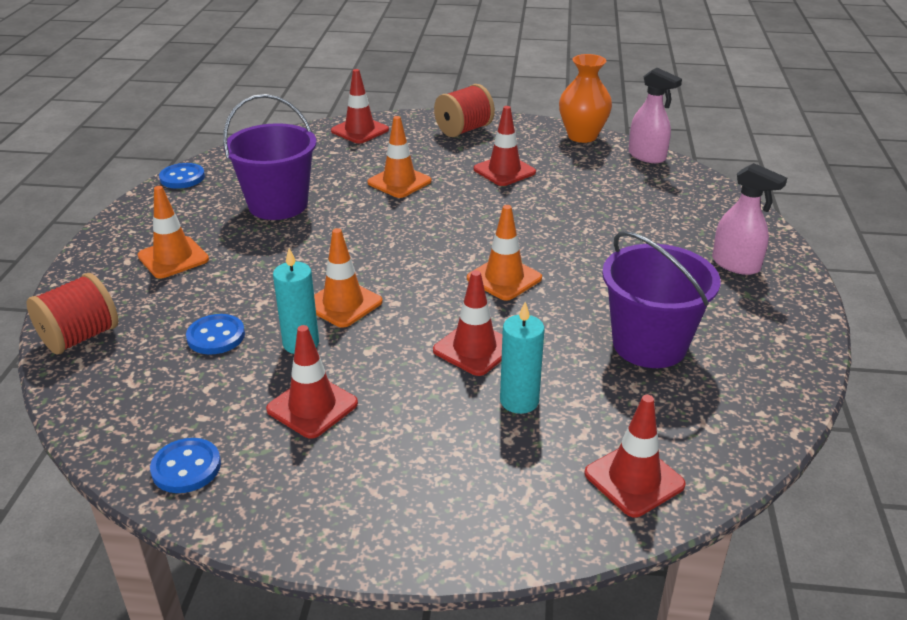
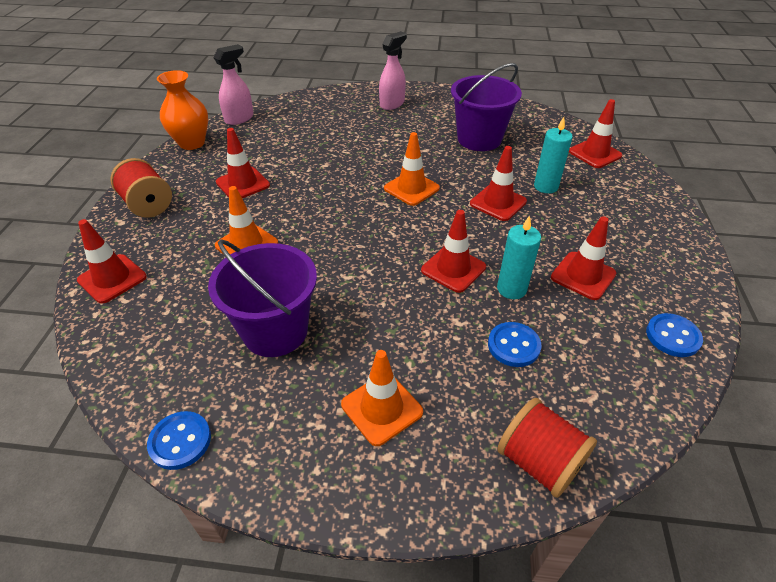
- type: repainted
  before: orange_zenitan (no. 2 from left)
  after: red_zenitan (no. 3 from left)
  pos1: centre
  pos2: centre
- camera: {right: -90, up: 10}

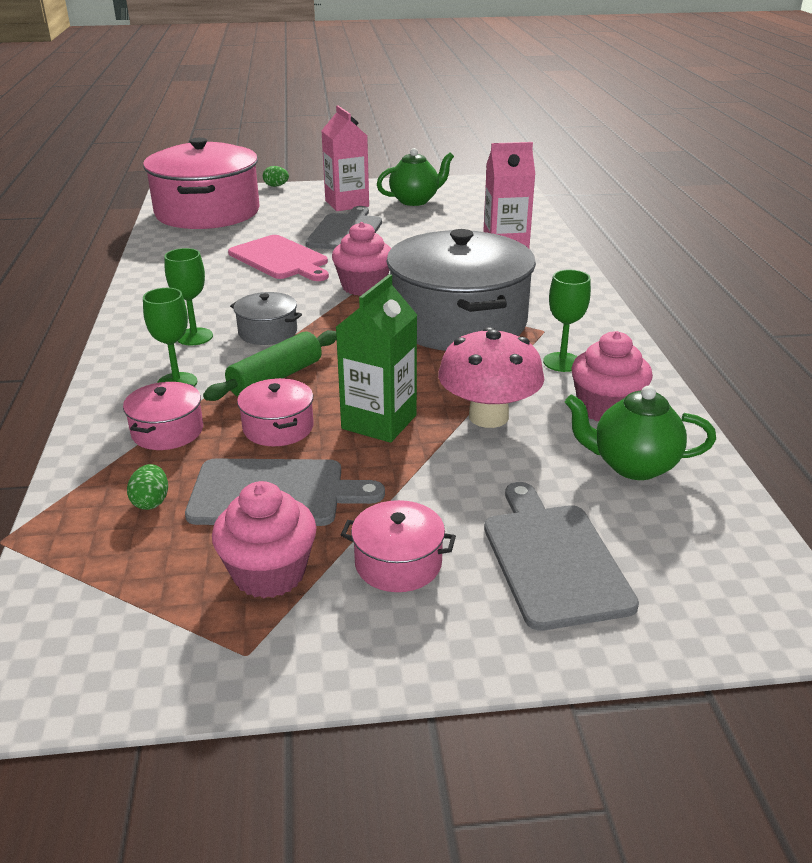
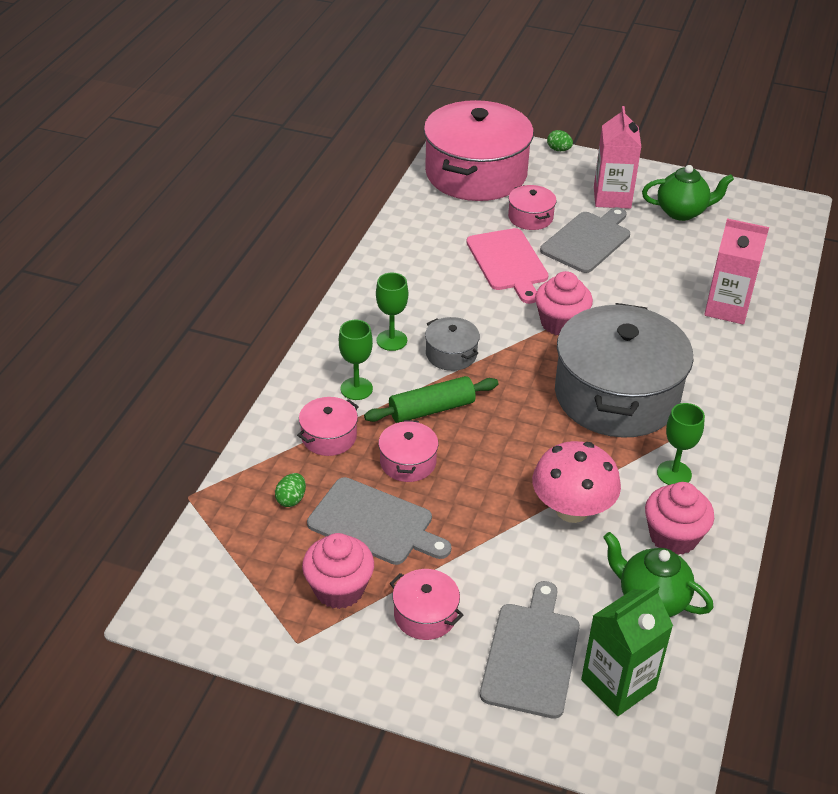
- type: new
  after: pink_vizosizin (no. 5 from left)
  pos2: top centre
- type: shifted
  before: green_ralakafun
  pos1: centre
  pos2: bottom right
- camera: {right: 25, up: 10}

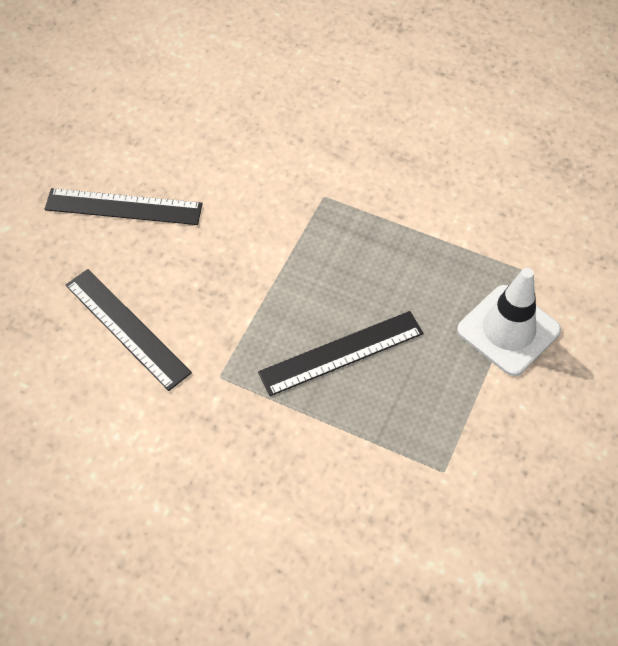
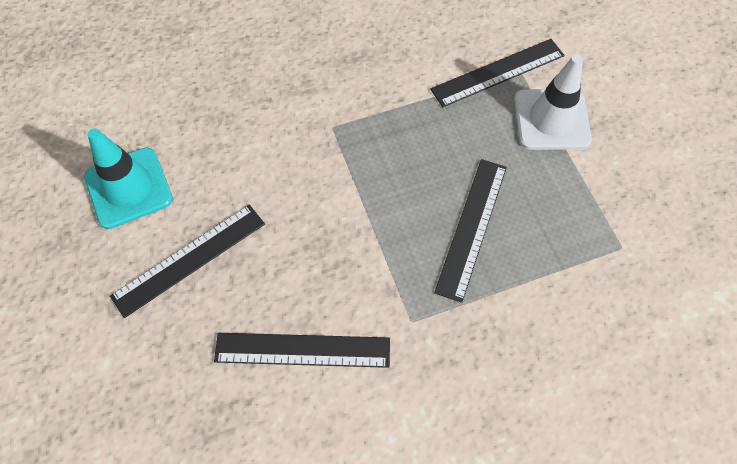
- type: new
  after: turquoise_zenitan
  pos2: middle left
- type: new
  after: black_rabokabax (no. 4 from left)
  pos2: top right
- camera: {right: -45, up: 5}

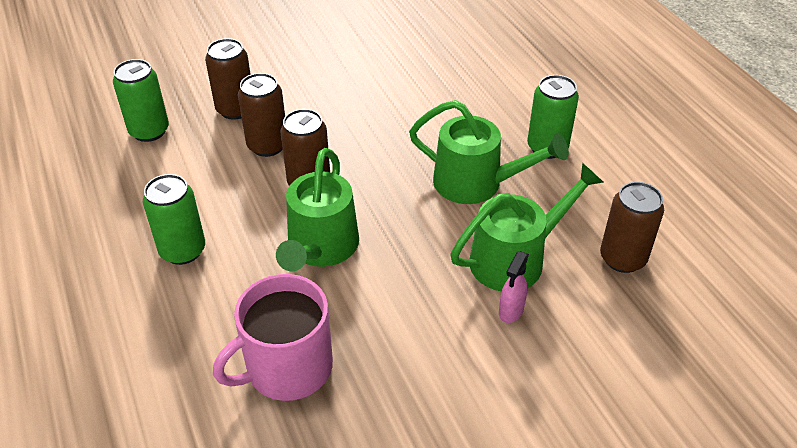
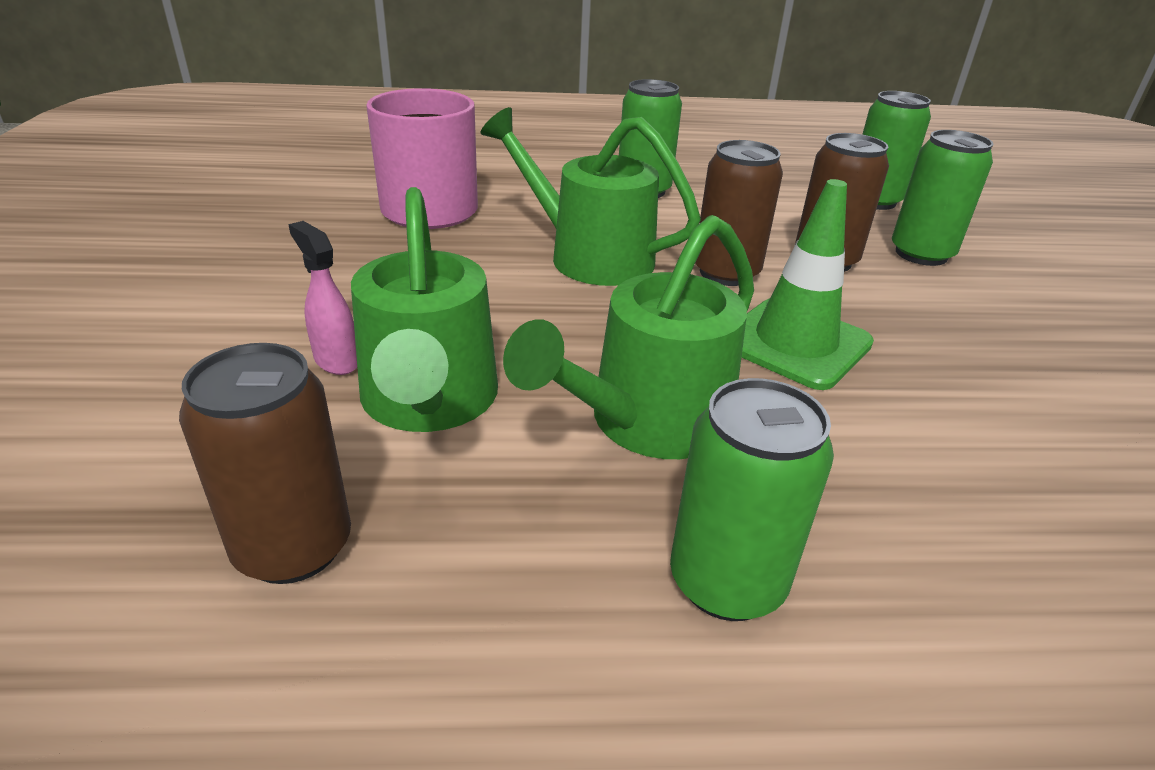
- type: new
  after: green_zenitan
  pos2: middle right
- type: repainted
  before: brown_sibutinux (no. 1 from left)
  after: green_sibutinux (no. 4 from left)
  pos1: top left
  pos2: top right
- camera: {right: 110, up: -10}

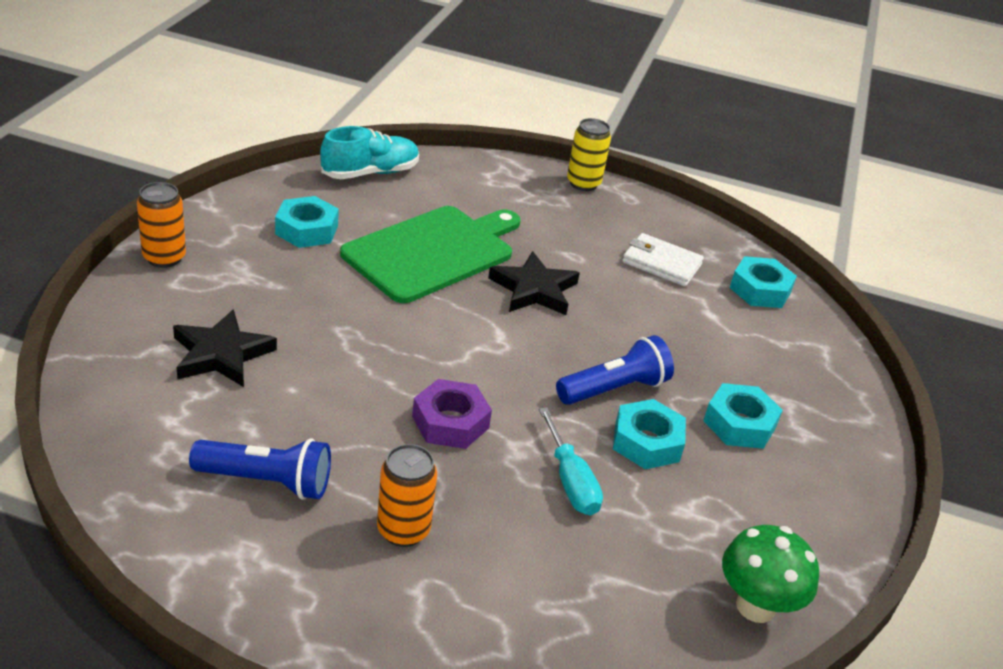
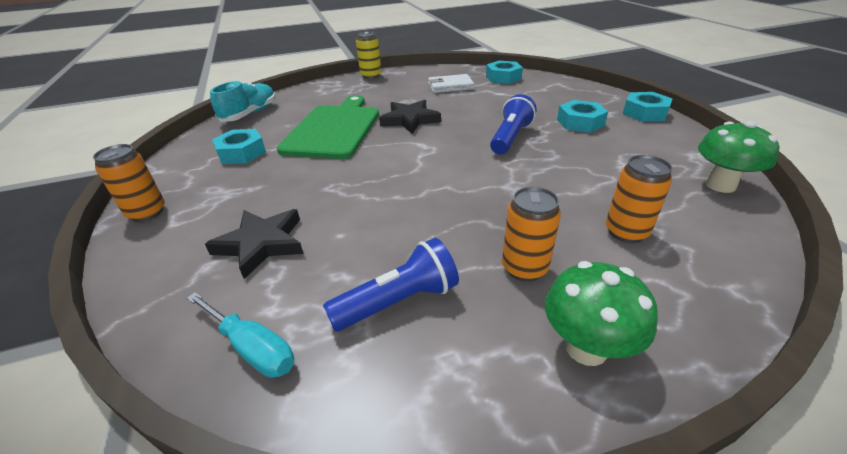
- type: shifted
  before: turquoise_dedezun
  pos1: bottom centre
  pos2: bottom left
- type: new
  after: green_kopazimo (no. 1 from left)
  pos2: bottom right
- type: new
  after: orange_sibutinux (no. 3 from left)
  pos2: middle right
- type: shifted
  before: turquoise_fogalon (no. 2 from left in the first image)
  after: turquoise_fogalon (no. 4 from left)
  pos1: centre
  pos2: top right
- type: gone
  before: purple_fogalon
  pos1: centre
- camera: {right: -30, up: 0}

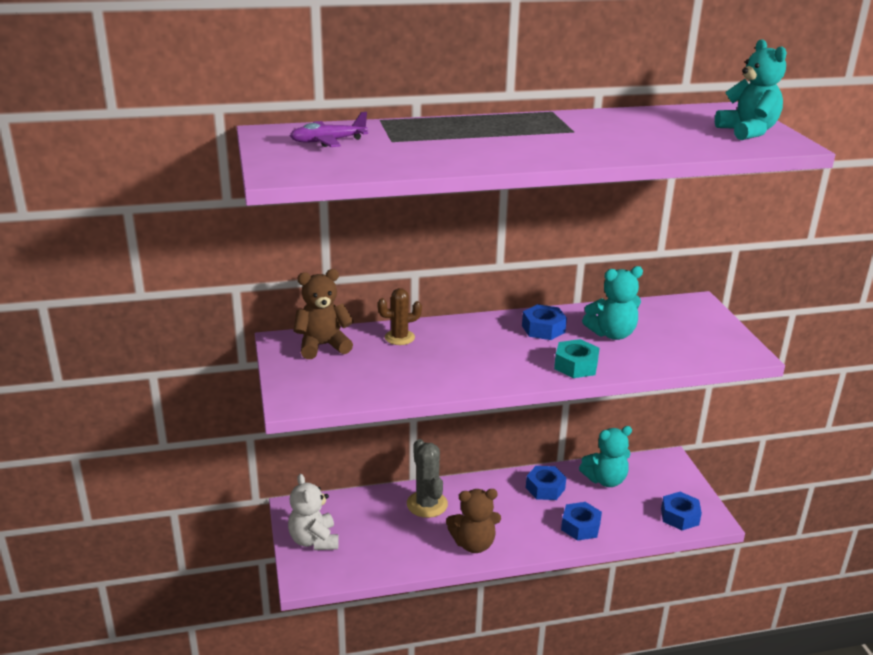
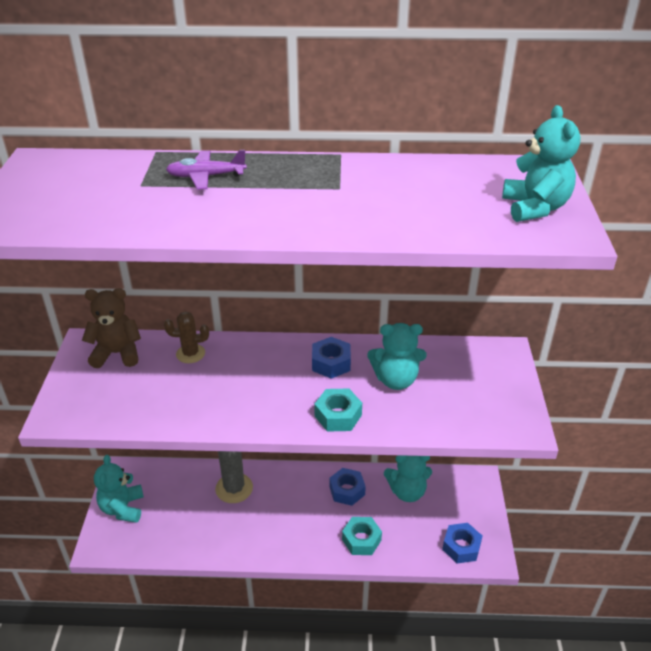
- type: repainted
  before: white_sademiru
  after: turquoise_sademiru (no. 1 from left)
  pos1: bottom centre
  pos2: bottom left
- type: shifted
  before: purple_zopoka
  pos1: top centre
  pos2: top left
- type: repainted
  before: blue_fogalon (no. 3 from left)
  after: turquoise_fogalon (no. 2 from left)
  pos1: bottom centre
  pos2: bottom centre
- type: gone
  before: brown_sademiru (no. 2 from left)
  pos1: bottom centre
- camera: {right: 15, up: 10}

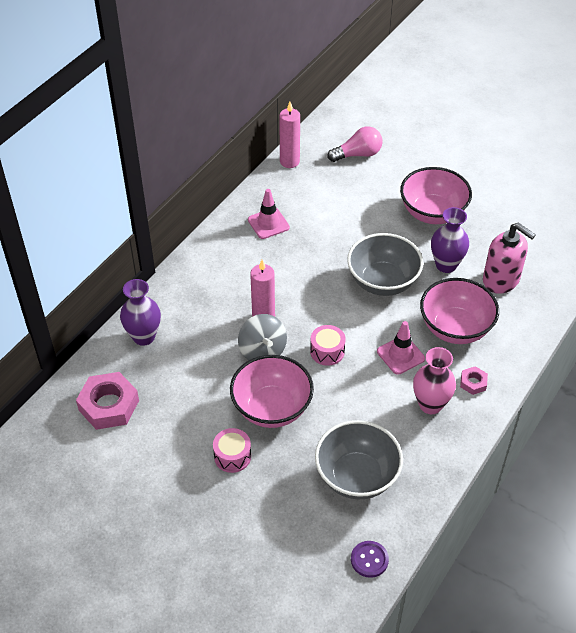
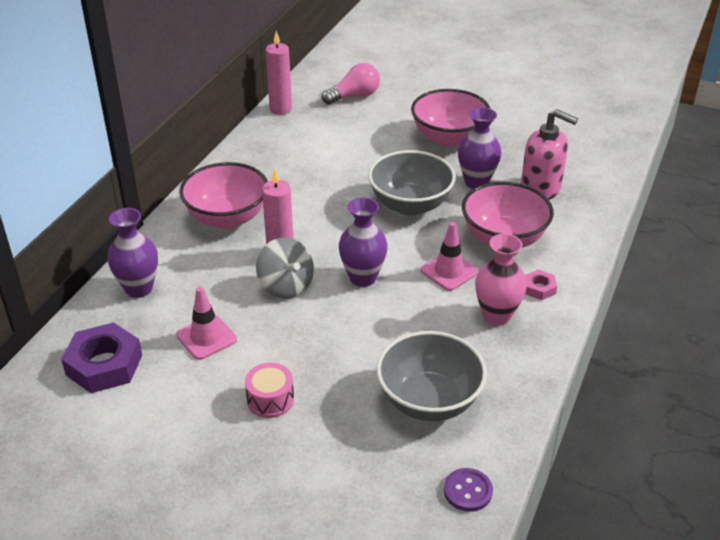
- type: repainted
  before: pink_fogalon (no. 1 from left)
  after: purple_fogalon
  pos1: middle left
  pos2: middle left
- type: shifted
  before: pink_zenitan (no. 1 from left)
  pos1: centre
  pos2: middle left
- type: shifted
  before: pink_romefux (no. 1 from left)
  pos1: centre
  pos2: middle left
- type: swapped
  before: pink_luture (no. 2 from left)
  after: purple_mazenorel (no. 2 from left)
  pos1: centre
  pos2: centre
- camera: {right: -10, up: -10}

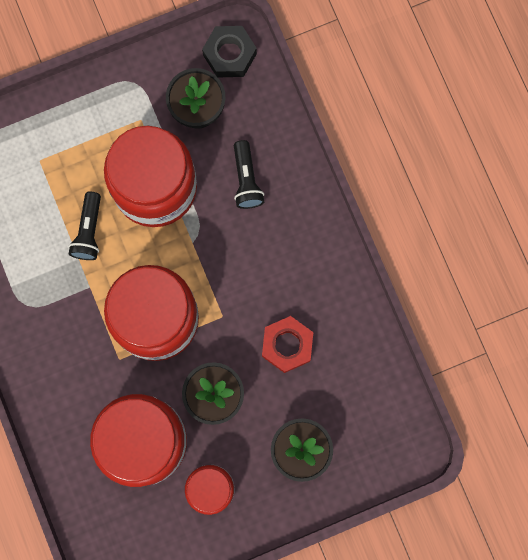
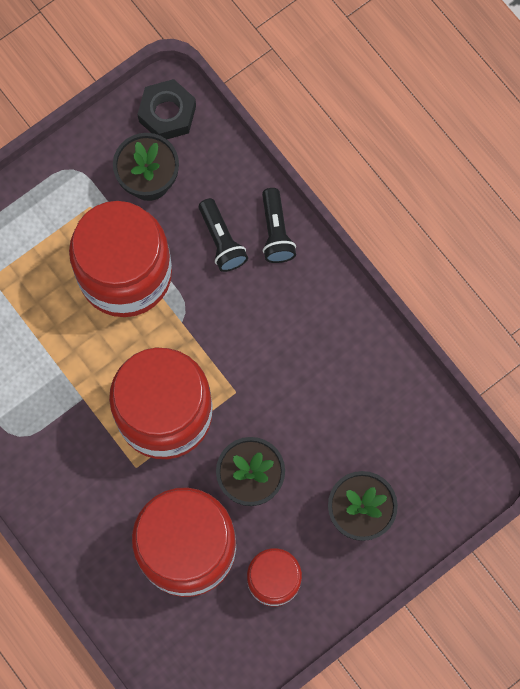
- type: shifted
  before: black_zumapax (no. 1 from left in the first image)
  after: black_zumapax (no. 2 from left)
  pos1: middle left
  pos2: top centre
- type: gone
  before: red_fogalon
  pos1: centre
- camera: {right: -15, up: -5}

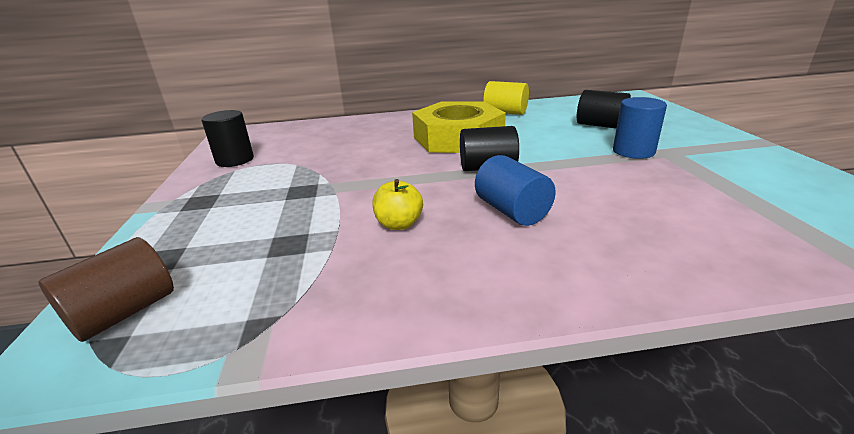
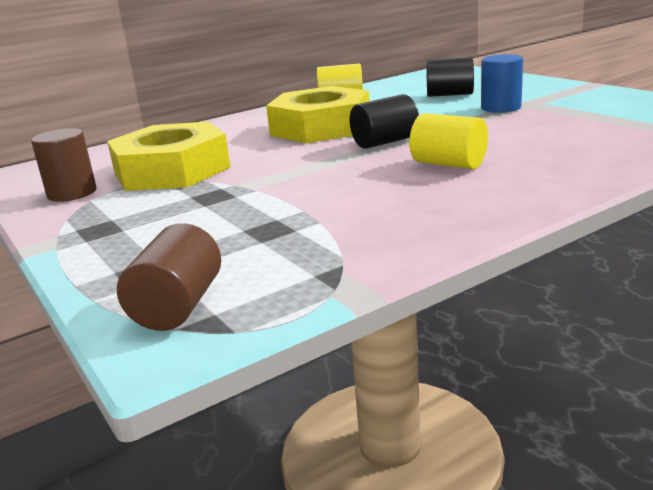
- type: repainted
  before: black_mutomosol (no. 1 from left)
  after: brown_mutomosol (no. 1 from left)
  pos1: top left
  pos2: middle left
- type: new
  after: yellow_fogalon (no. 1 from left)
  pos2: top left
- type: repainted
  before: blue_mutomosol (no. 1 from left)
  after: yellow_mutomosol (no. 2 from left)
  pos1: centre
  pos2: top right
- type: gone
  before: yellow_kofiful
  pos1: centre
- camera: {right: -25, up: -5}

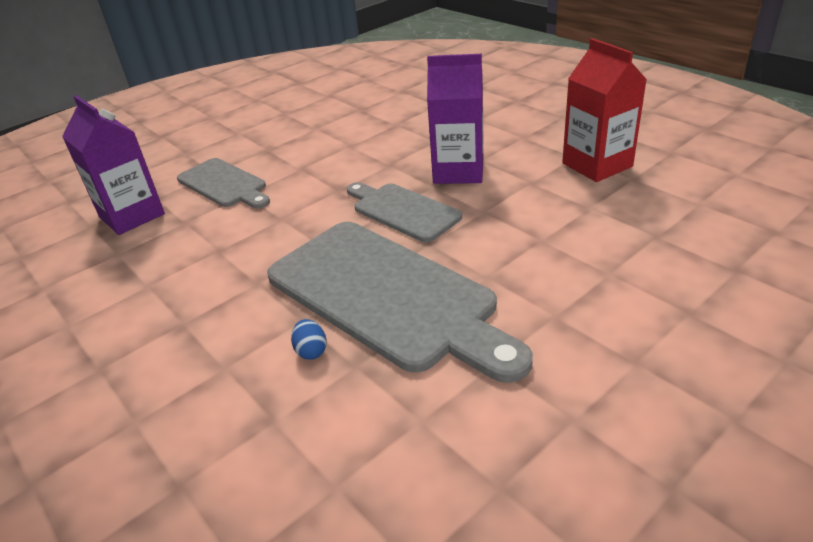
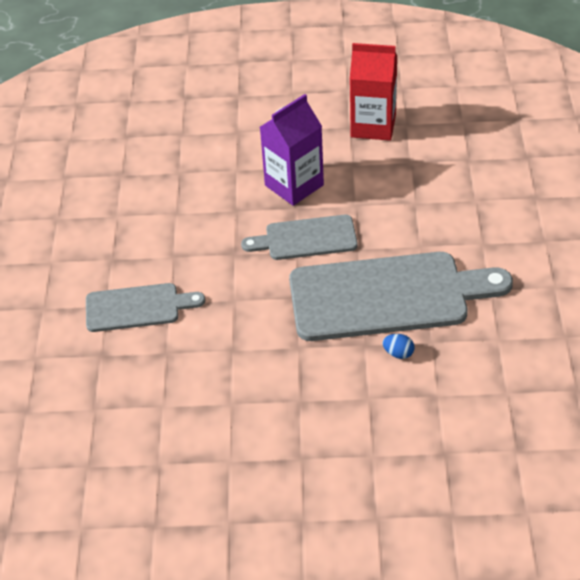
- type: gone
  before: purple_ralakafun (no. 1 from left)
  pos1: top left
- camera: {right: -50, up: 10}

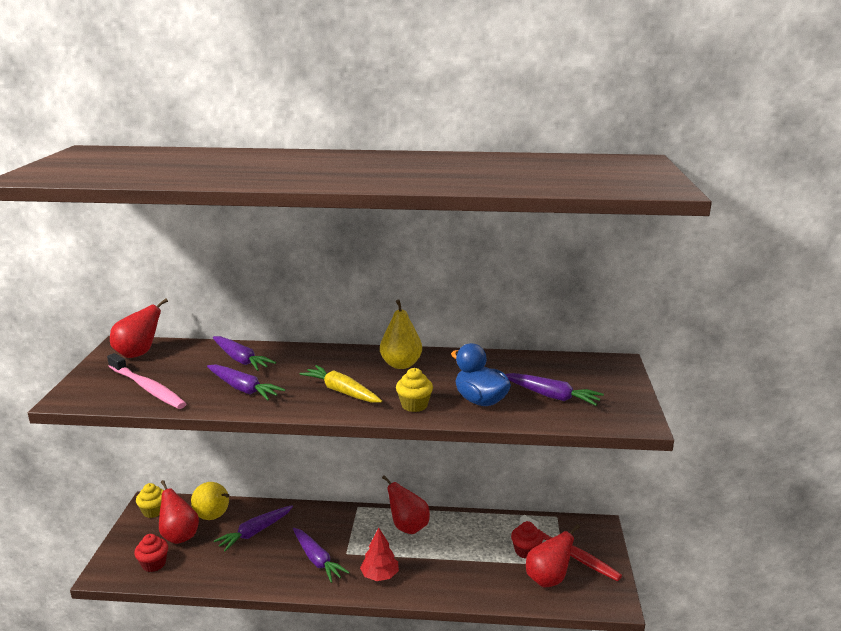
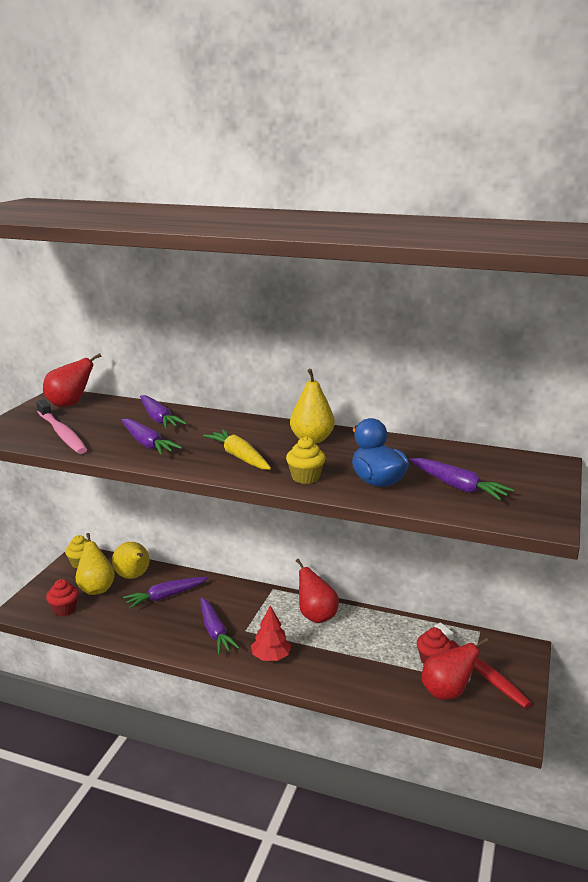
- type: repainted
  before: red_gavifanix (no. 2 from left)
  after: yellow_gavifanix (no. 1 from left)
  pos1: bottom left
  pos2: middle left
- camera: {right: 15, up: 0}

